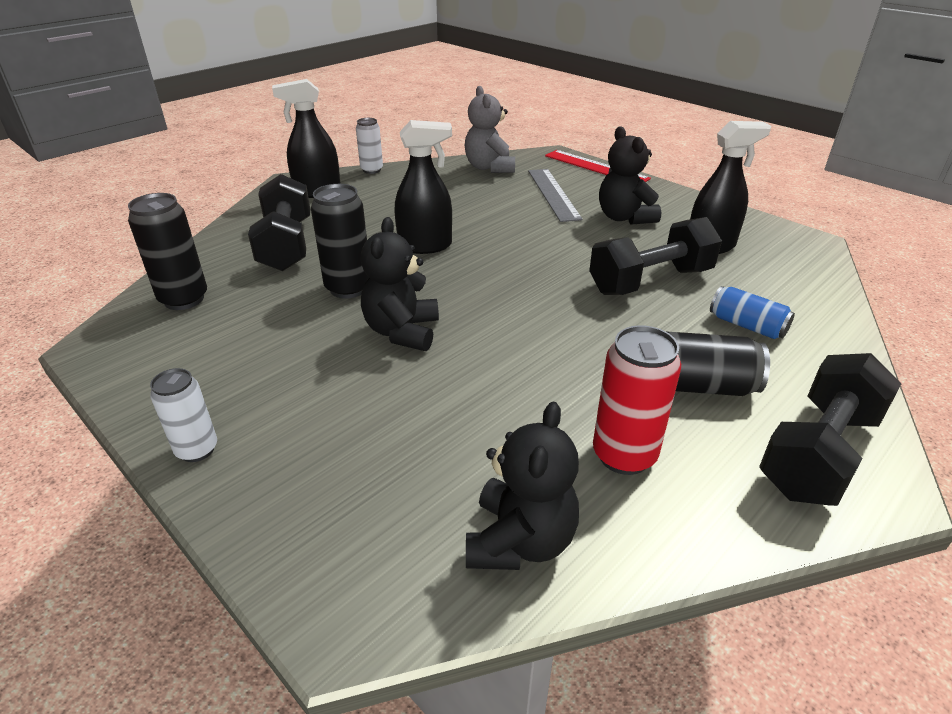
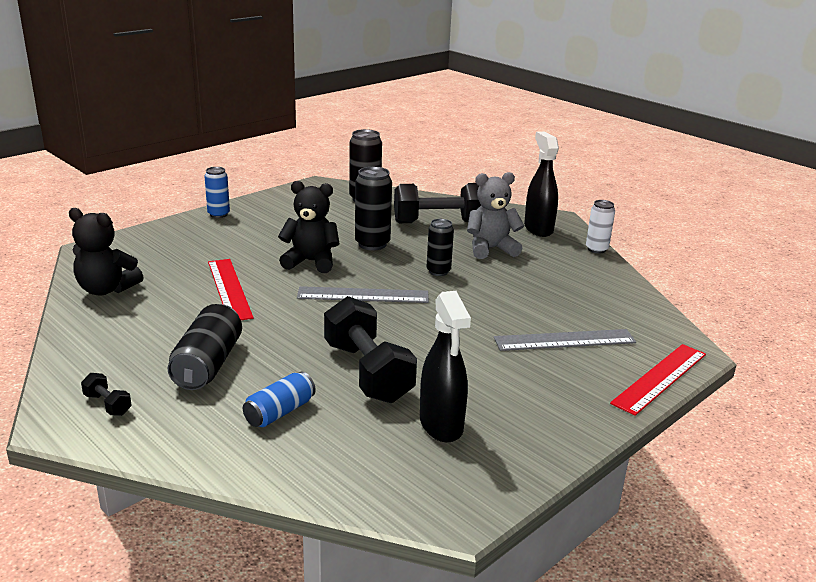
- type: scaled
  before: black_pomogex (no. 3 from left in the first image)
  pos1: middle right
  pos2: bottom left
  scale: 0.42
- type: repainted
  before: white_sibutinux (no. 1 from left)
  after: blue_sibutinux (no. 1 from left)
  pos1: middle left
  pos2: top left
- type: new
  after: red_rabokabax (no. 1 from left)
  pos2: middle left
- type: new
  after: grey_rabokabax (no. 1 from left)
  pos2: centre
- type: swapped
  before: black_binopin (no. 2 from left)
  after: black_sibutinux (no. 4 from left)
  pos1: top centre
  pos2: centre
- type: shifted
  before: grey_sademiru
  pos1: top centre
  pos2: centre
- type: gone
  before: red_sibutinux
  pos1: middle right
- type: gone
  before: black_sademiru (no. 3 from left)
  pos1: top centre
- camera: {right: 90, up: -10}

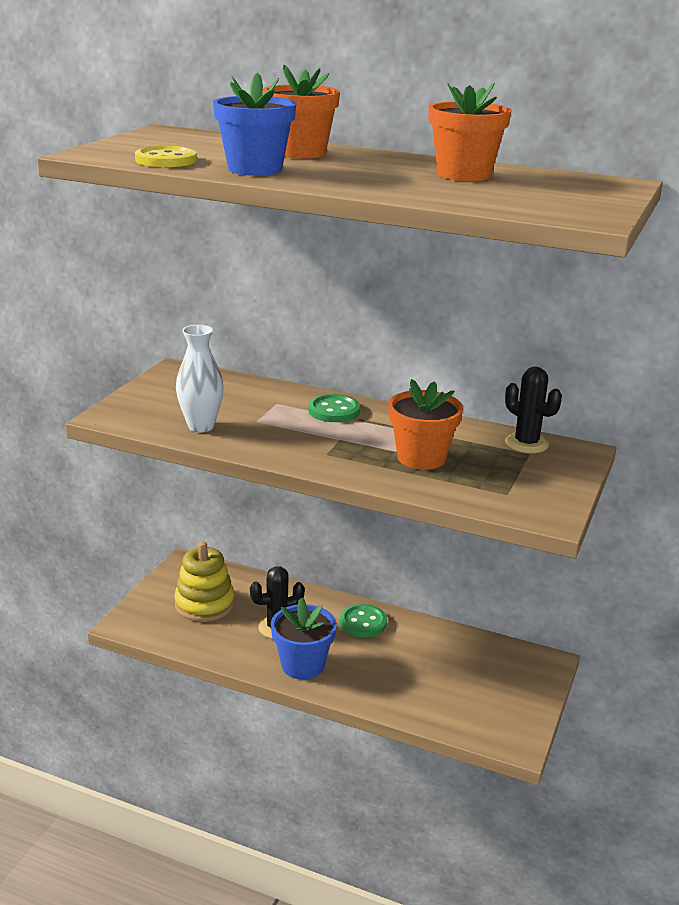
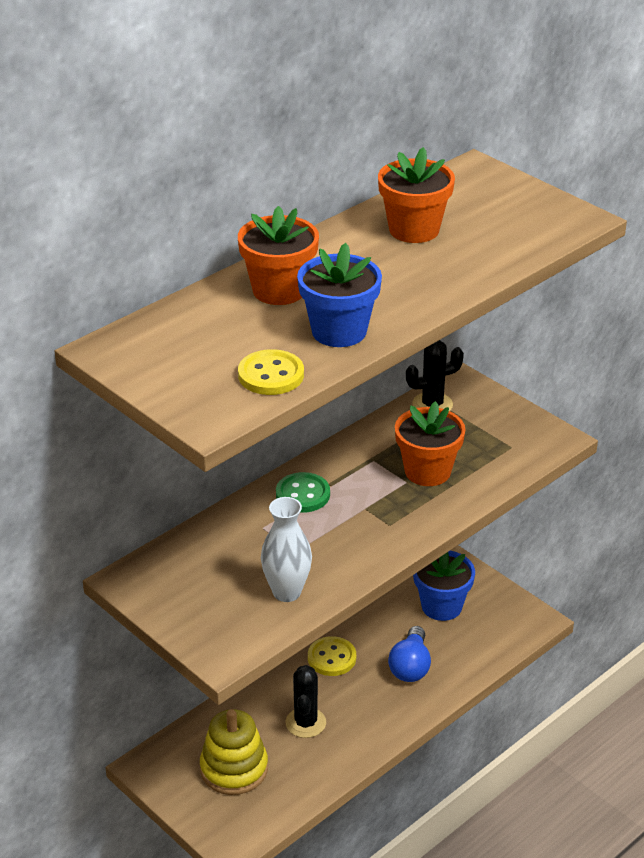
- type: repainted
  before: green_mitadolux (no. 2 from left)
  after: yellow_mitadolux (no. 2 from left)
  pos1: bottom centre
  pos2: bottom centre
- type: new
  after: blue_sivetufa
  pos2: bottom centre
- type: shifted
  before: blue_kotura (no. 2 from left)
  pos1: bottom centre
  pos2: bottom right
- camera: {right: -65, up: 10}

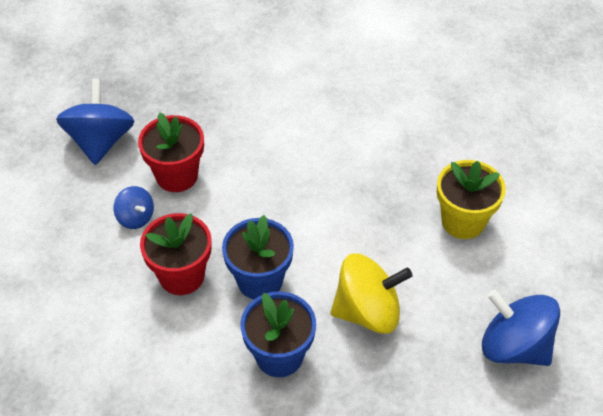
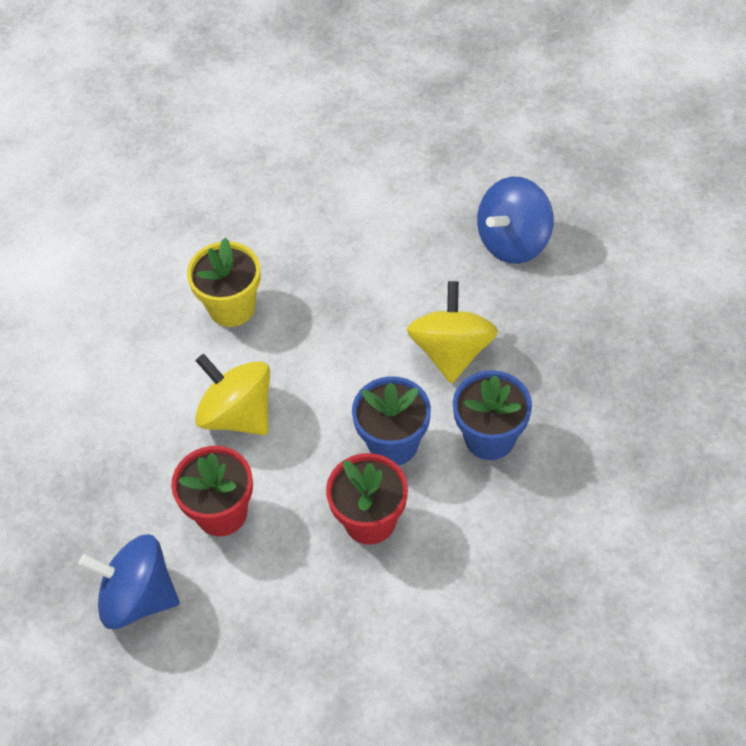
- type: shifted
  before: yellow_kotura
  pos1: middle right
  pos2: middle left
- type: new
  after: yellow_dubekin (no. 1 from left)
  pos2: middle left
- type: gone
  before: blue_dubekin (no. 2 from left)
  pos1: middle left
- camera: {right: -75, up: 5}

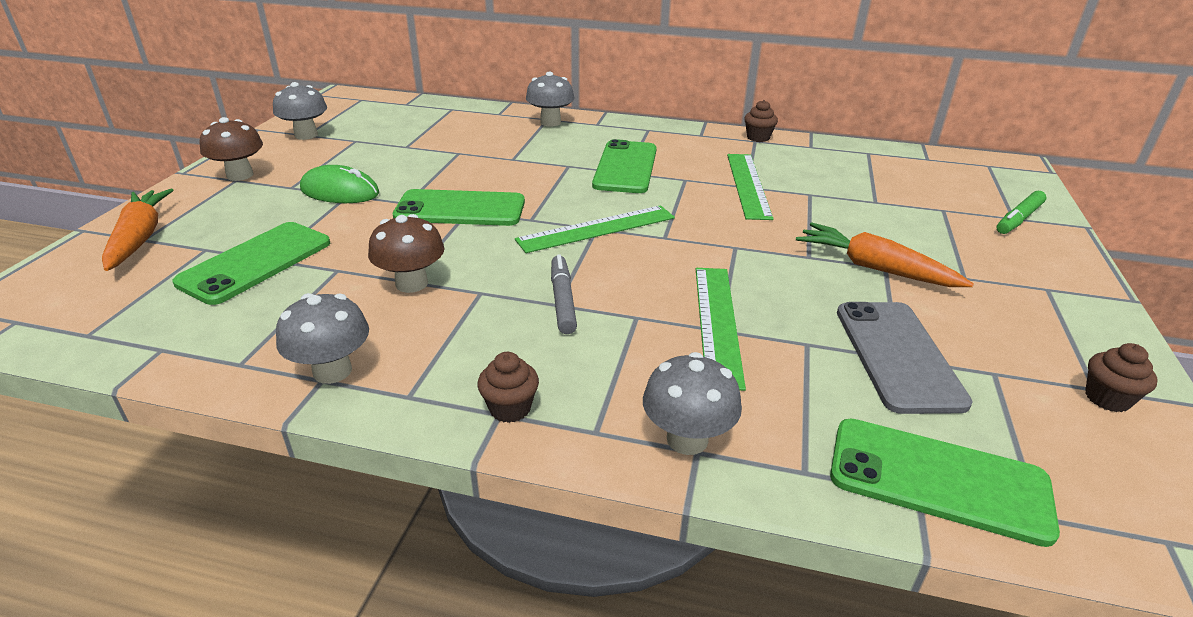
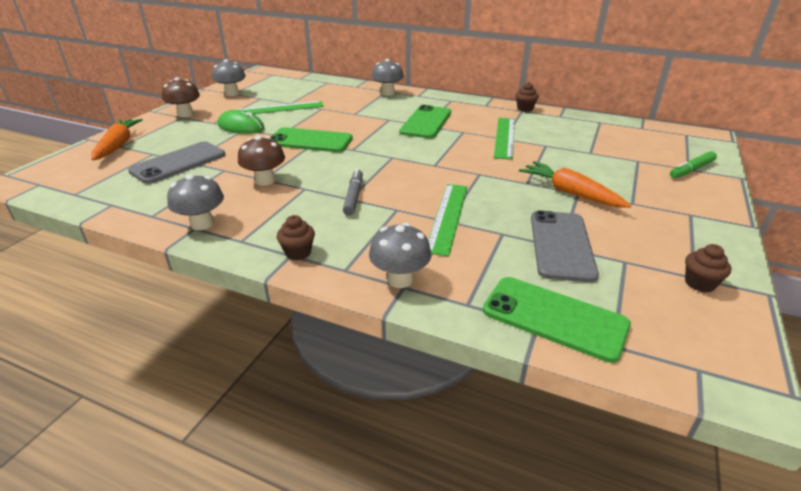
- type: repainted
  before: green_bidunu (no. 1 from left)
  after: grey_bidunu (no. 1 from left)
  pos1: middle left
  pos2: top left
- type: shifted
  before: green_rabokabax (no. 1 from left)
  pos1: centre
  pos2: top centre
- camera: {right: 10, up: 0}

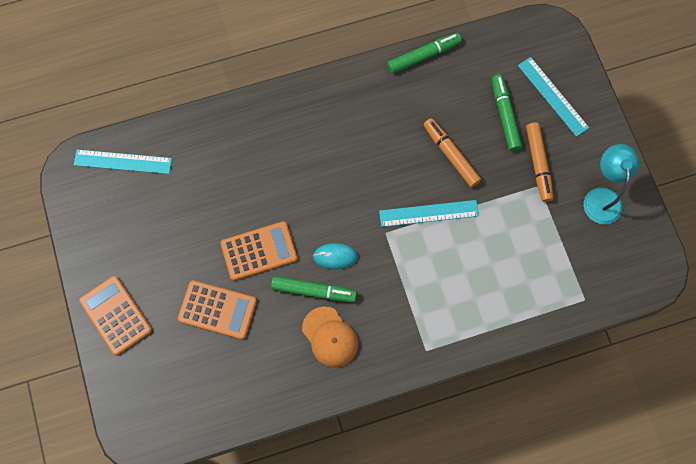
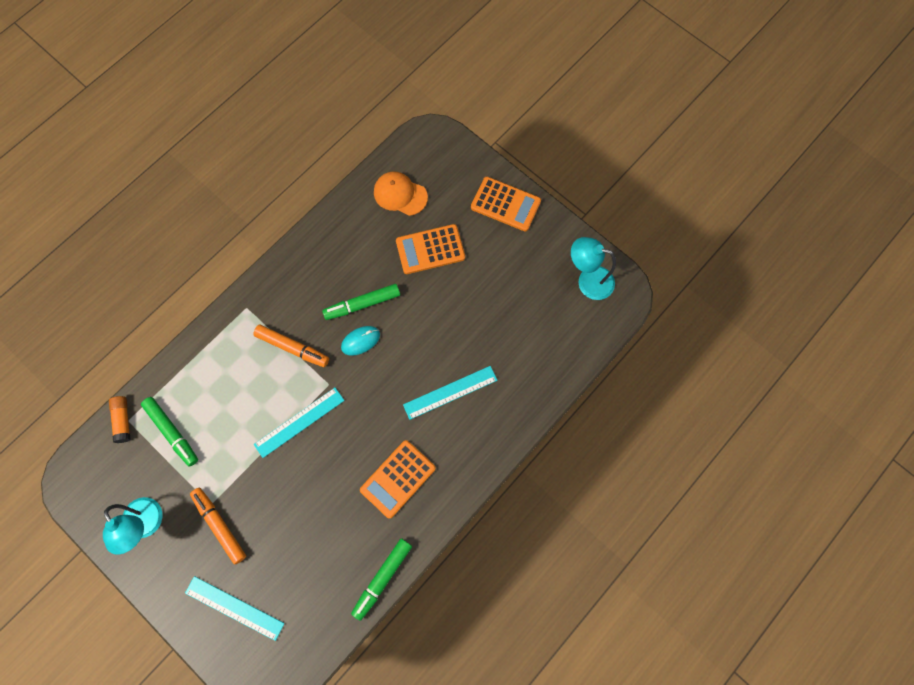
- type: new
  after: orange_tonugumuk
  pos2: middle left
- type: shifted
  before: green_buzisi (no. 3 from left in the first image)
  after: green_buzisi (no. 1 from left)
  pos1: top right
  pos2: middle left
- type: shifted
  before: orange_buzisi (no. 1 from left in the first image)
  after: orange_buzisi (no. 2 from left)
  pos1: top centre
  pos2: middle left
- type: shifted
  before: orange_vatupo (no. 3 from left in the first image)
  after: orange_vatupo (no. 1 from left)
  pos1: centre
  pos2: bottom centre
- type: shifted
  before: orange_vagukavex
  pos1: bottom centre
  pos2: top centre
- type: shifted
  before: turquoise_rabokabax (no. 1 from left in the first image)
  after: turquoise_rabokabax (no. 3 from left)
  pos1: middle left
  pos2: centre
- type: new
  after: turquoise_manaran (no. 2 from left)
  pos2: centre
- camera: {right: 150, up: 0}

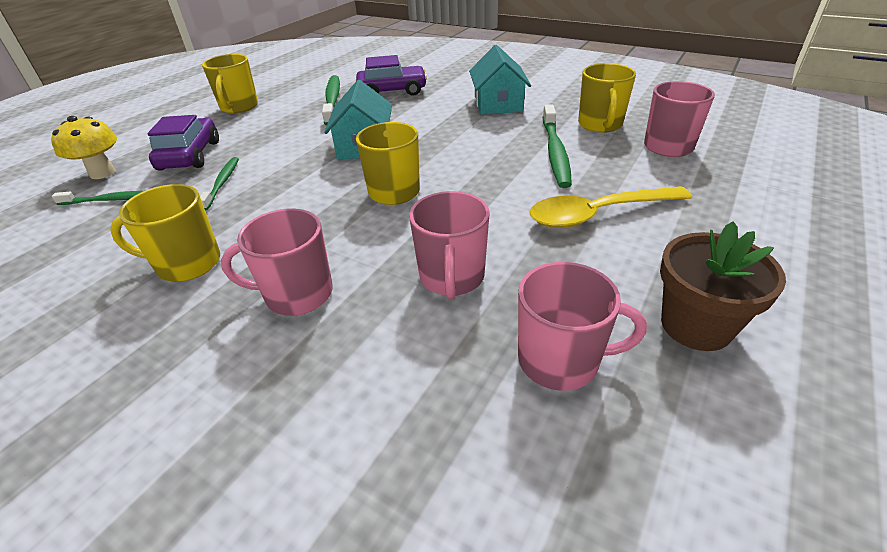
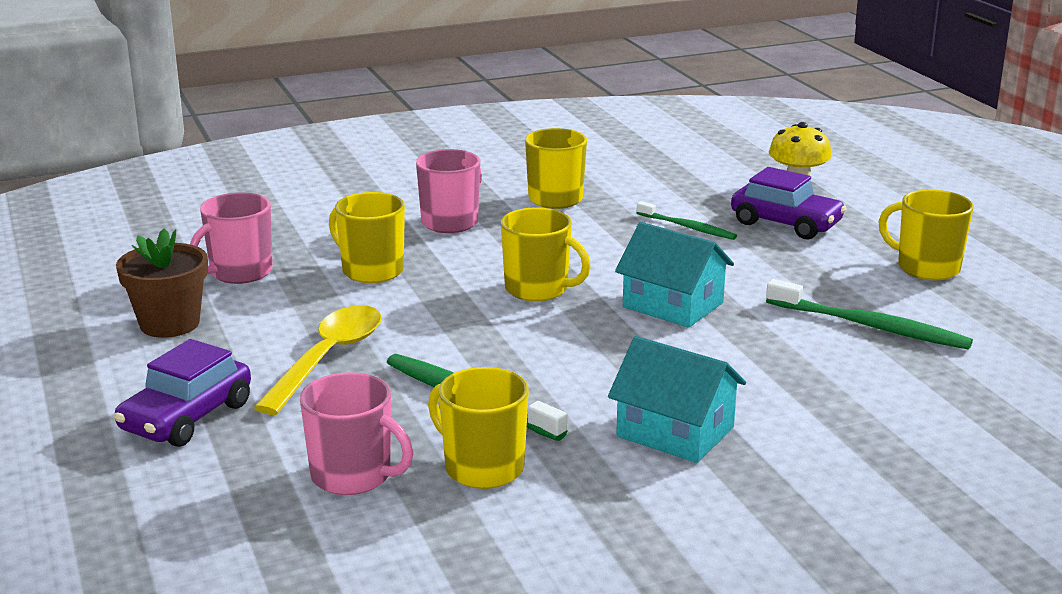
- type: shifted
  before: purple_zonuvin (no. 2 from left in the first image)
  after: purple_zonuvin (no. 1 from left)
  pos1: top centre
  pos2: middle left
- type: repainted
  before: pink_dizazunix (no. 2 from left)
  after: yellow_dizazunix (no. 1 from left)
  pos1: centre
  pos2: centre
- type: gone
  before: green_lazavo (no. 1 from left)
  pos1: middle left
- camera: {right: 125, up: -15}

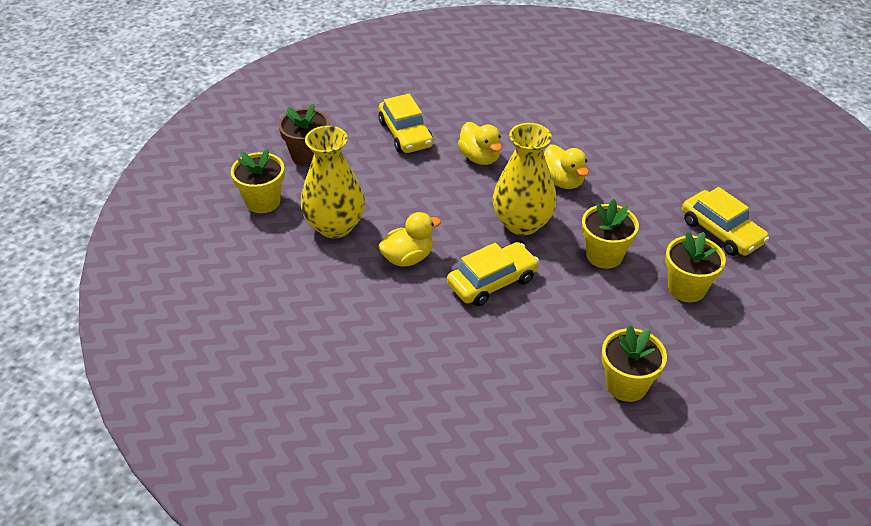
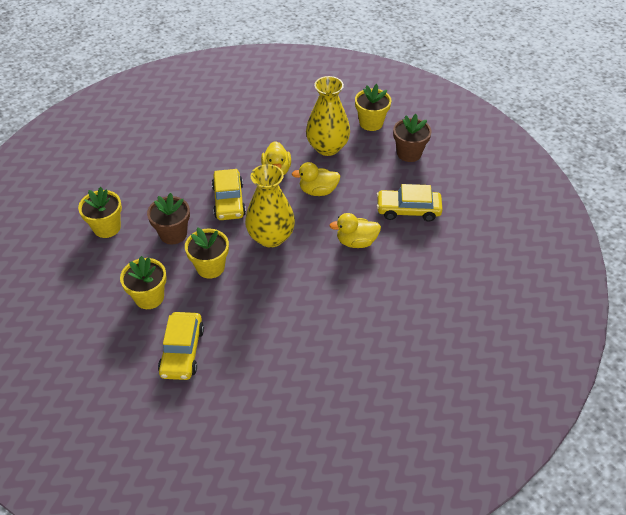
- type: new
  after: brown_kotura (no. 1 from left)
  pos2: middle left
- type: rotated
  before: yellow_zonuvin (no. 3 from left in the first image)
  pos1: middle right
  pos2: bottom left
  turn: -75
- type: shifted
  before: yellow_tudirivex (no. 3 from left in the first image)
  after: yellow_tudirivex (no. 2 from left)
  pos1: top centre
  pos2: centre
- camera: {right: 115, up: 5}

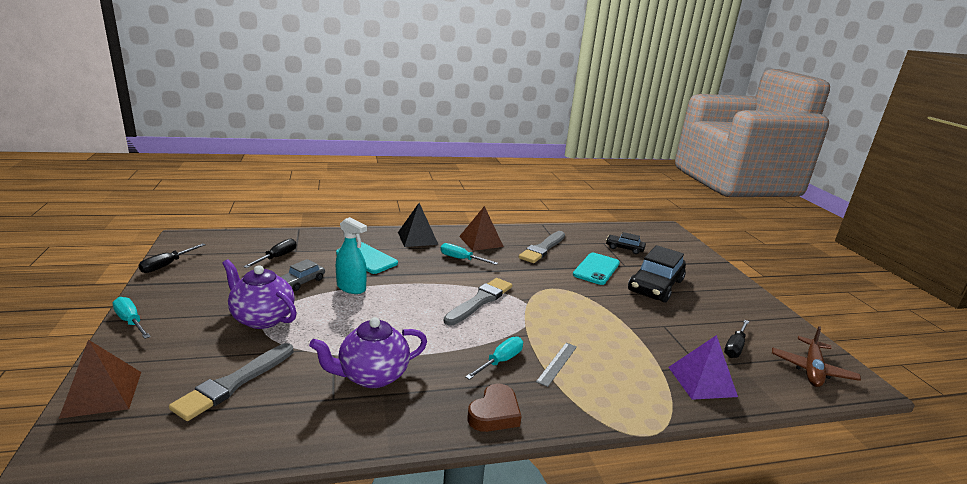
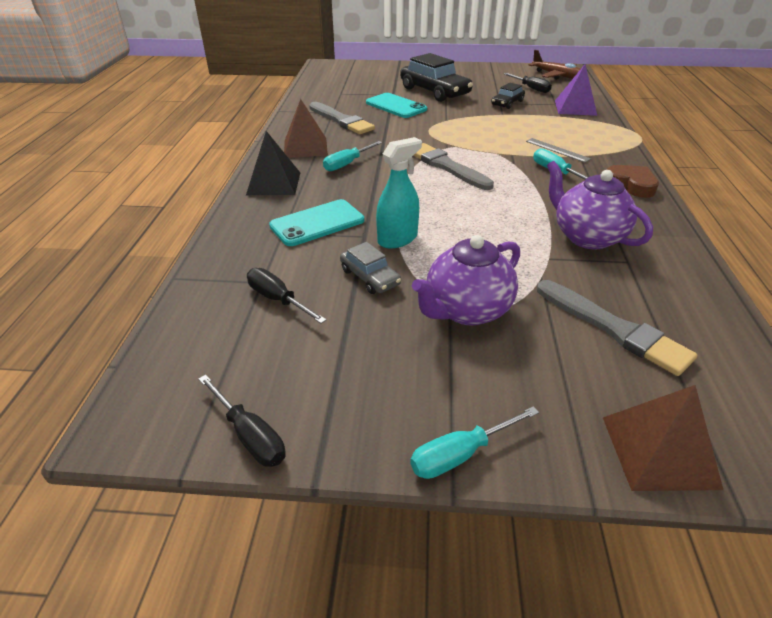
- type: shifted
  before: black_zonuvin (no. 1 from left in the first image)
  after: black_zonuvin (no. 2 from left)
  pos1: centre
  pos2: top centre
- type: rotated
  before: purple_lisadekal (no. 2 from left)
  pos1: bottom centre
  pos2: top right
  turn: 150
- camera: {right: -70, up: 15}

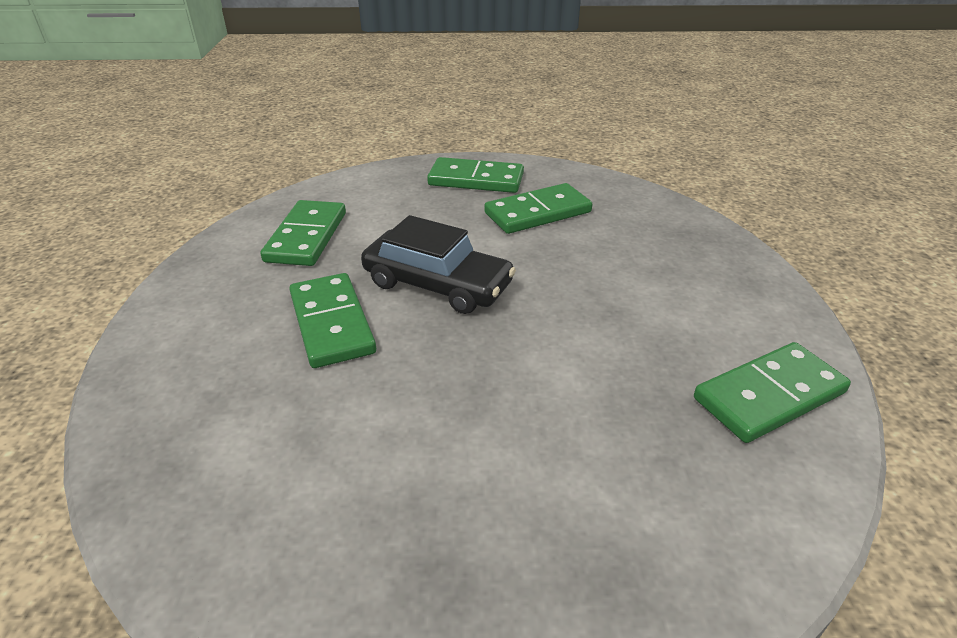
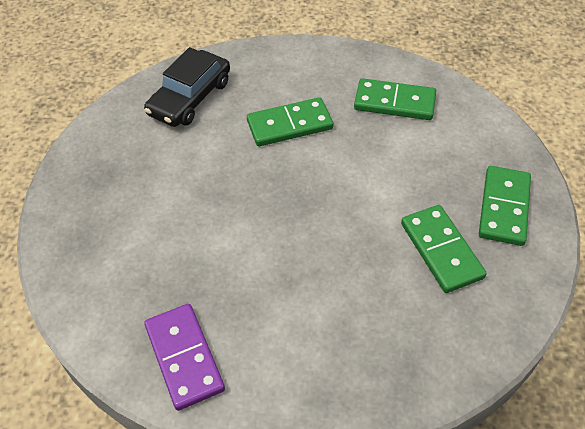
- type: shifted
  before: black_zonuvin
  pos1: centre
  pos2: top left
- type: repainted
  before: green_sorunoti (no. 5 from left)
  after: purple_sorunoti
  pos1: middle right
  pos2: bottom left
- camera: {right: 95, up: 15}

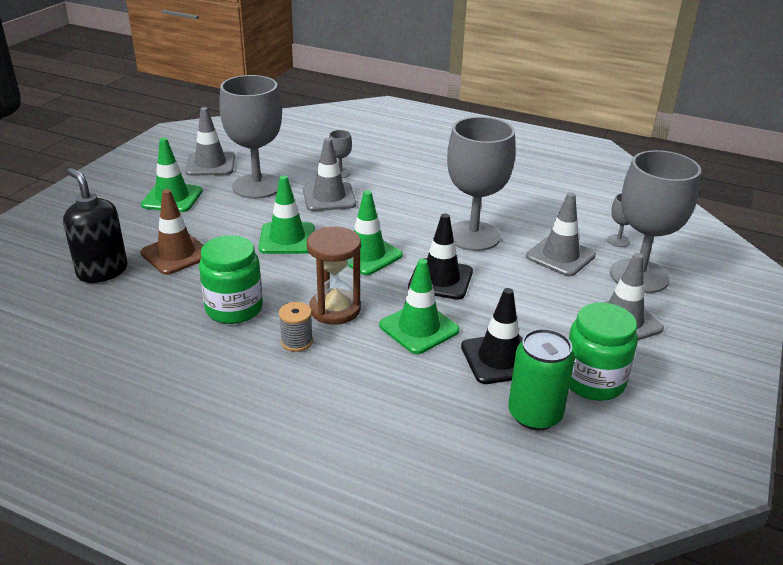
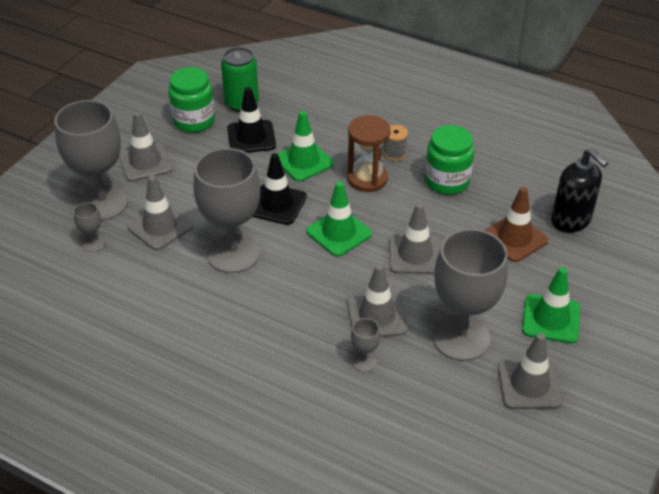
- type: repainted
  before: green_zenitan (no. 2 from left)
  after: grey_zenitan (no. 4 from left)
  pos1: centre
  pos2: centre
- camera: {right: -175, up: 10}

